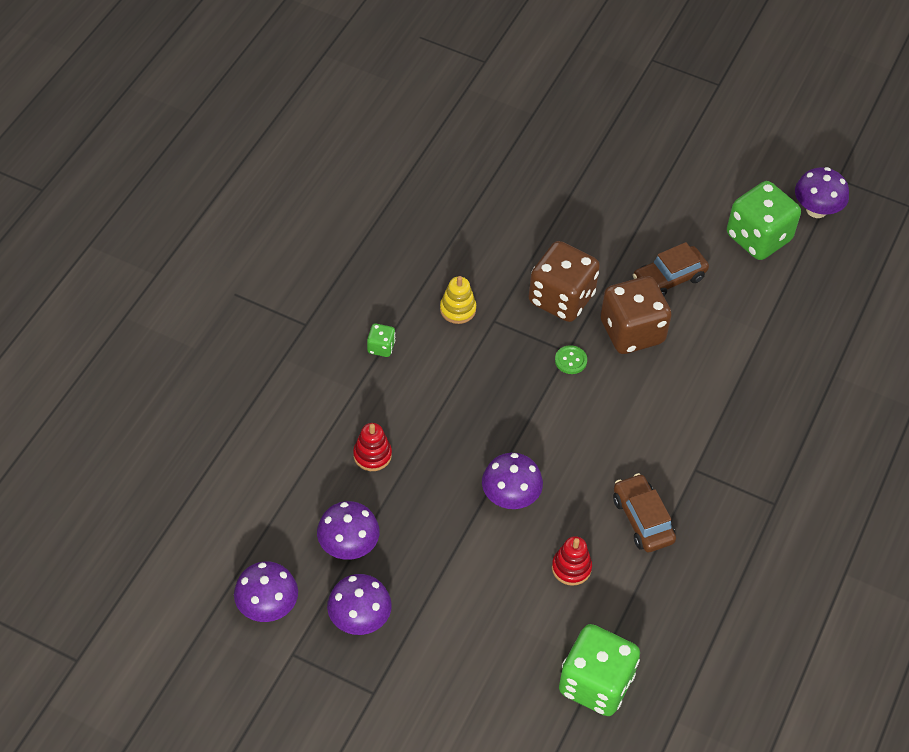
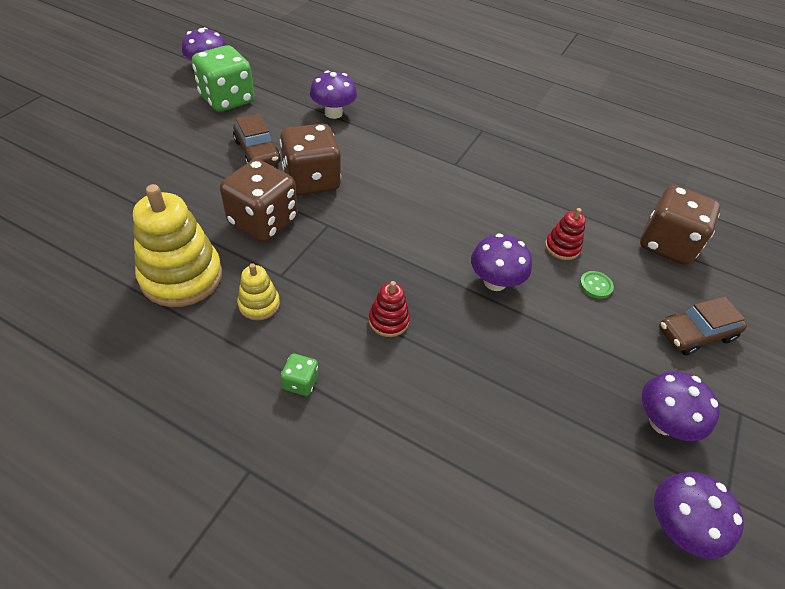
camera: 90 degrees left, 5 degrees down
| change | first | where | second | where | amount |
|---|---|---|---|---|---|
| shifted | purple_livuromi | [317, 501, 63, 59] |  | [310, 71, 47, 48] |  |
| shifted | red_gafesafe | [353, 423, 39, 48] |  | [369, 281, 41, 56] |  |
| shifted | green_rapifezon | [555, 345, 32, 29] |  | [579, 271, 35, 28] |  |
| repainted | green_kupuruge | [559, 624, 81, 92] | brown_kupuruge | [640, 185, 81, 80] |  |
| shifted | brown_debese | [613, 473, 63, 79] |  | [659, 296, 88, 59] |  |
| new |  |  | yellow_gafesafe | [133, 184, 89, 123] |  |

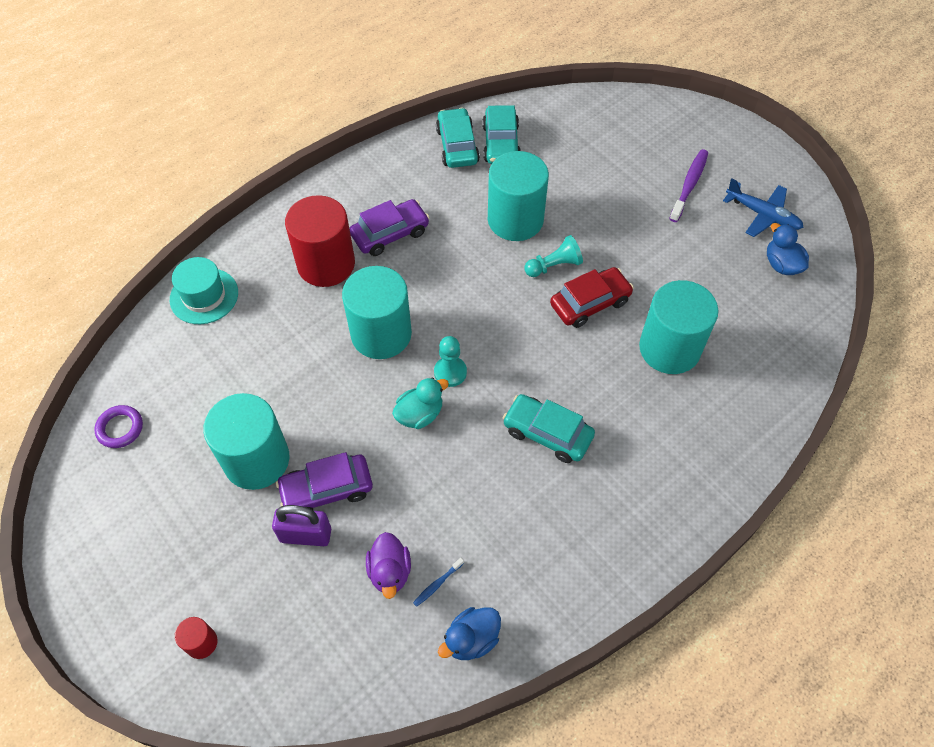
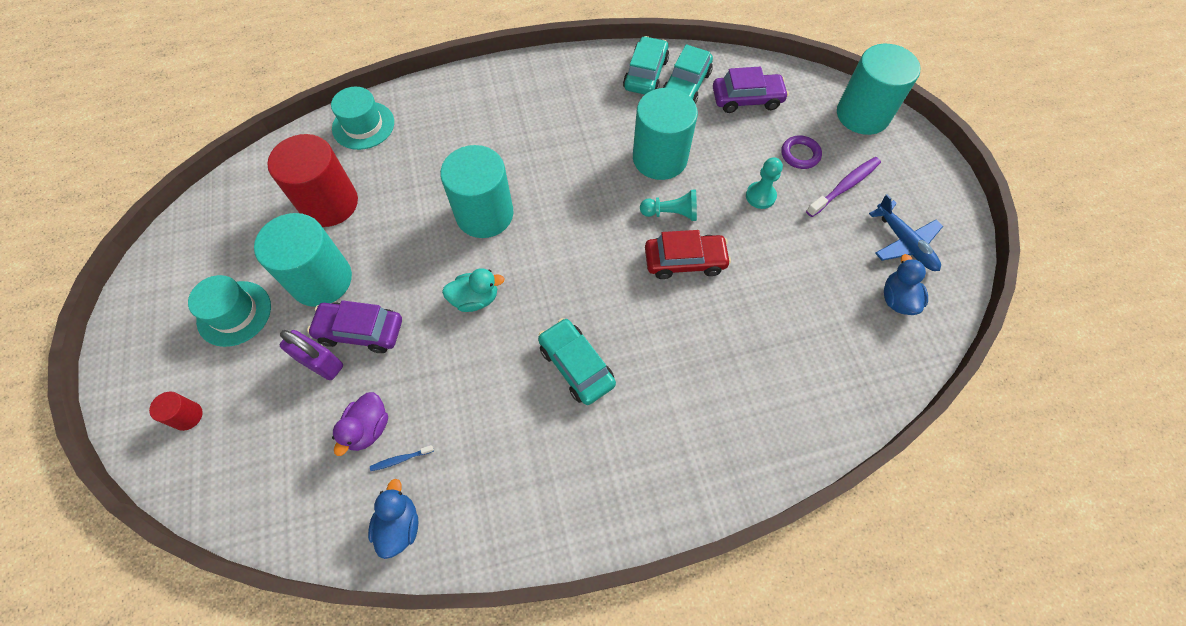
camera: 25 degrees right, 5 degrees up
| change | first | where | second | where | amount |
|---|---|---|---|---|---|
| shifted | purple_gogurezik | [95, 405, 48, 43] |  | [781, 135, 41, 34] |  |
| shifted | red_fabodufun | [285, 195, 70, 92] |  | [267, 134, 91, 93] |  |
| shifted | purple_debese | [350, 199, 80, 57] |  | [713, 67, 76, 46] |  |
| shifted | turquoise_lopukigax | [434, 336, 33, 51] |  | [746, 157, 37, 52] |  |
| rotated | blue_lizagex | [438, 607, 63, 53] |  | [368, 479, 50, 80] | 105 degrees clockwise |
| shifted | turquoise_fabodufun | [639, 280, 80, 94] |  | [837, 44, 83, 91] |  |
| new |  |  | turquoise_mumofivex | [188, 275, 83, 72] |  |

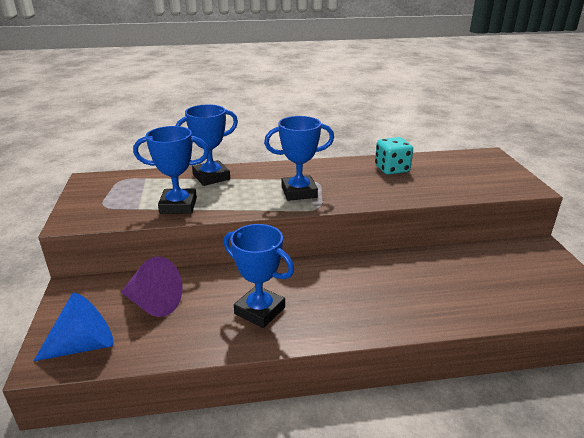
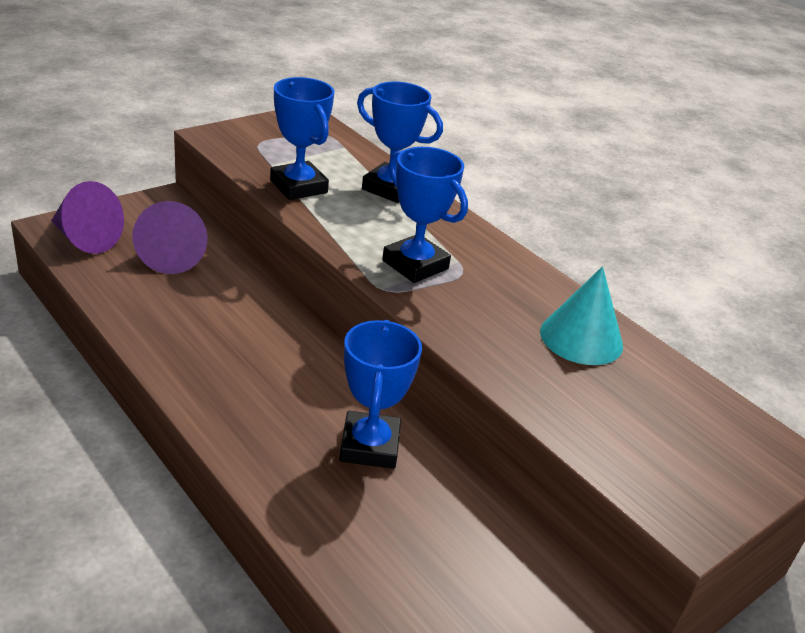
camera: 55 degrees right, 5 degrees up
| change | first | where | second | where | amount |
|---|---|---|---|---|---|
| repainted | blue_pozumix | [34, 293, 79, 68] | purple_pozumix | [51, 181, 73, 73] |  |
| shifted | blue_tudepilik | [224, 224, 70, 104] |  | [339, 320, 83, 149] |  |
| swapped | turquoise_kupuruge | [375, 137, 38, 38] | turquoise_pozumix | [540, 266, 83, 99] |  |

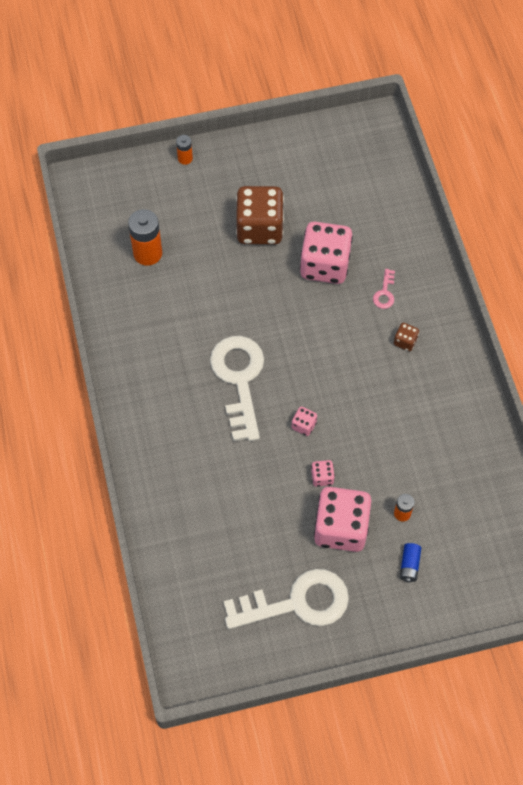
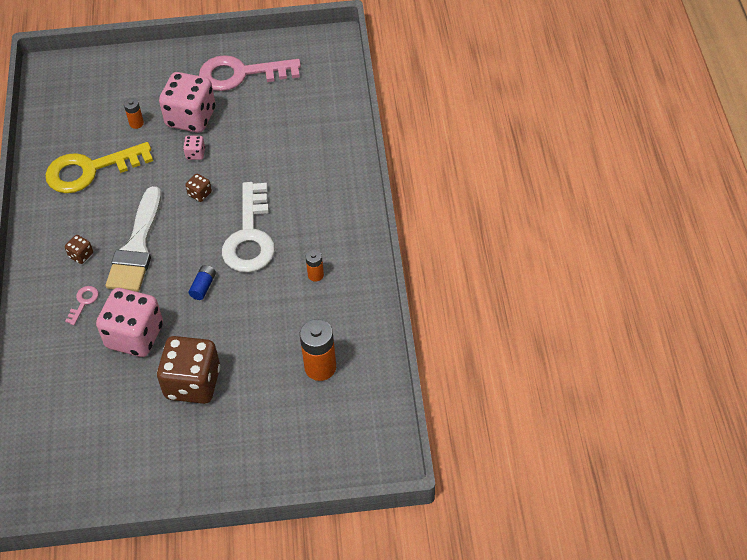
camera: 170 degrees left, 10 degrees down
| change | first | where | second | where | amount |
|---|---|---|---|---|---|
| shifted | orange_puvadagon | [176, 135, 17, 30] |  | [305, 250, 19, 32] |  |
| repainted | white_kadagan | [224, 569, 125, 60] | pink_kadagan | [199, 55, 102, 36] |  |
| repainted | pink_kupuruge | [292, 407, 25, 29] | brown_kupuruge | [185, 174, 27, 28] |  |
| shifted | blue_puvadagon | [400, 543, 21, 40] |  | [188, 265, 28, 35] |  |
| new |  |  | yellow_kadagan | [45, 142, 108, 51] |  |
| new |  |  | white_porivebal | [106, 186, 55, 106] |  |

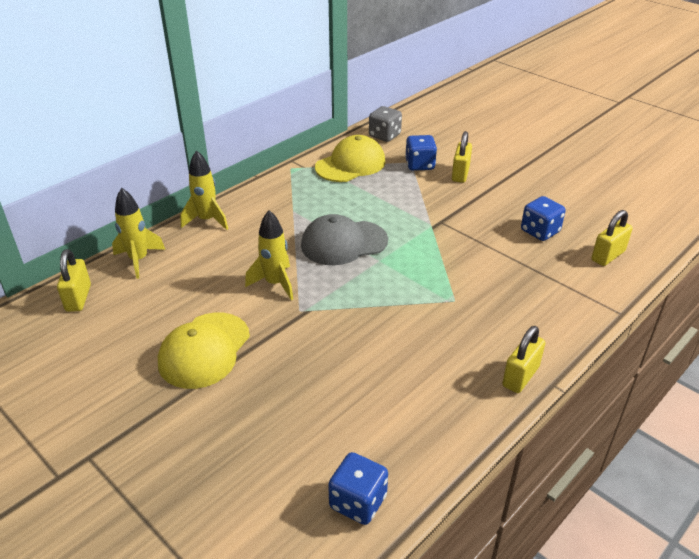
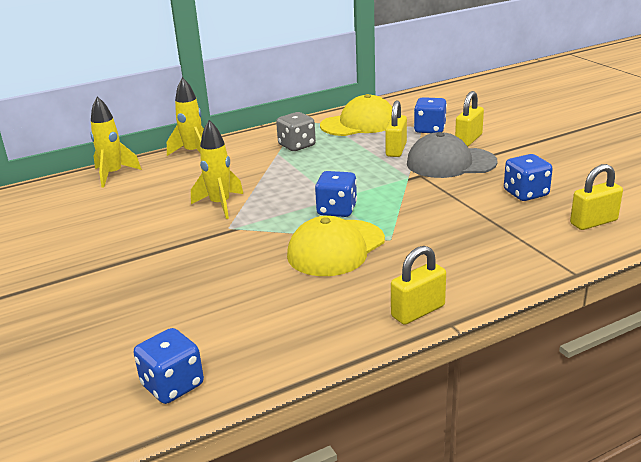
camera: 20 degrees right, 10 degrees down
| change | first | where | second | where | amount |
|---|---|---|---|---|---|
| shifted | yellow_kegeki | [57, 249, 34, 63] |  | [385, 100, 22, 57] |  |
| shifted | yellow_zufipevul | [158, 313, 92, 76] |  | [287, 216, 98, 60] |  |
| shifted | grey_zufipevul | [301, 214, 87, 51] |  | [407, 132, 91, 46] |  |
| shifted | grey_kupuruge | [369, 106, 33, 36] |  | [276, 112, 40, 39] |  |
| new |  |  | blue_kupuruge | [315, 171, 42, 46] |  |

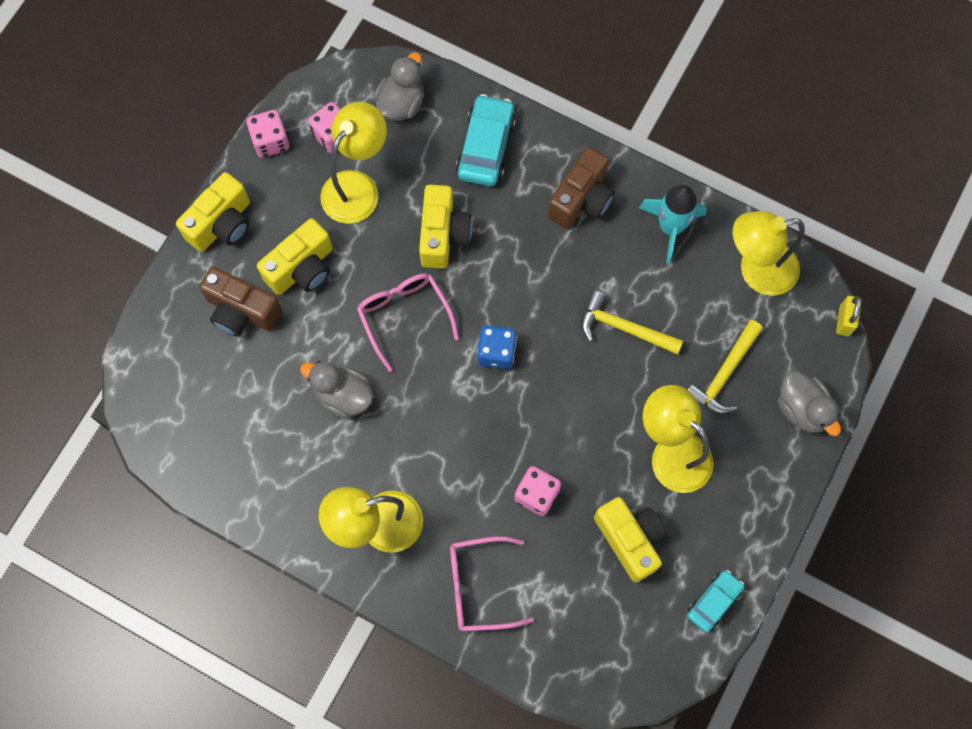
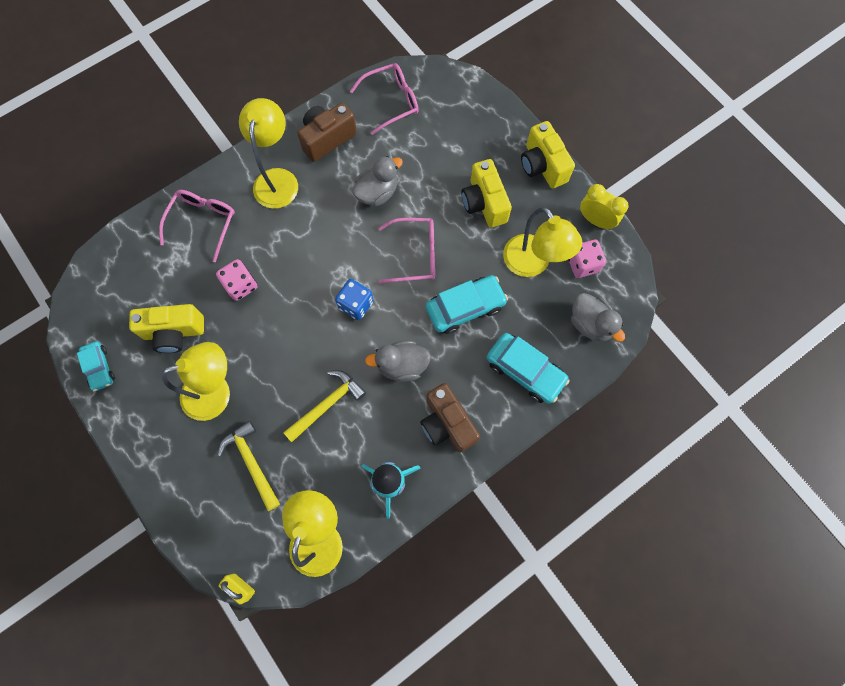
camera: 115 degrees right, 0 degrees up
| change | first | where | second | where | amount |
|---|---|---|---|---|---|
| shifted | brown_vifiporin | [199, 267, 83, 70] |  | [297, 103, 60, 59] |  |
| swapped | pink_kupuruge | [246, 110, 43, 48] | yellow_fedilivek | [580, 184, 49, 46] |  |
| swapped | yellow_vifiporin | [419, 185, 53, 84] | turquoise_debese | [426, 275, 82, 59] |  |
| shifted | grey_lizagex | [778, 370, 63, 66] |  | [365, 341, 66, 41] |  |
| new |  |  | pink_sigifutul | [350, 63, 69, 72] |  |

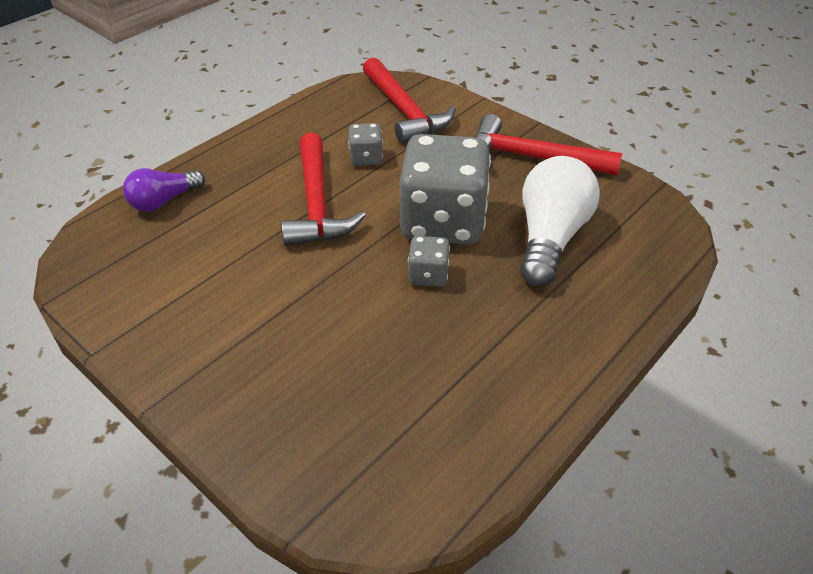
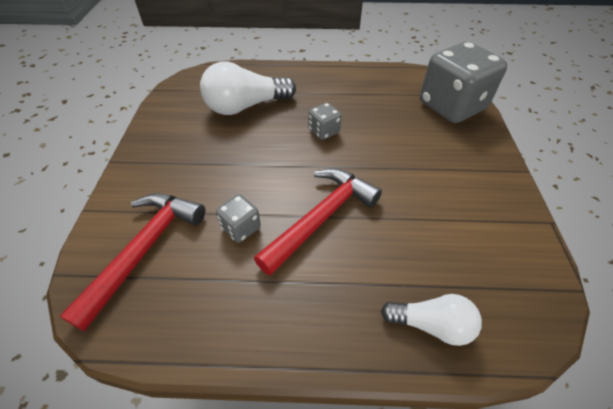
camera: 130 degrees left, 5 degrees up
| change | first | where | second | where | amount |
|---|---|---|---|---|---|
| repainted | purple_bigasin | [123, 168, 82, 44] | white_bigasin | [381, 294, 101, 52] |  |
| shifted | grey_kupuruge | [400, 134, 91, 110] |  | [420, 42, 87, 81] |  |
| gone | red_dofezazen | [475, 114, 147, 62] |  |  |  |

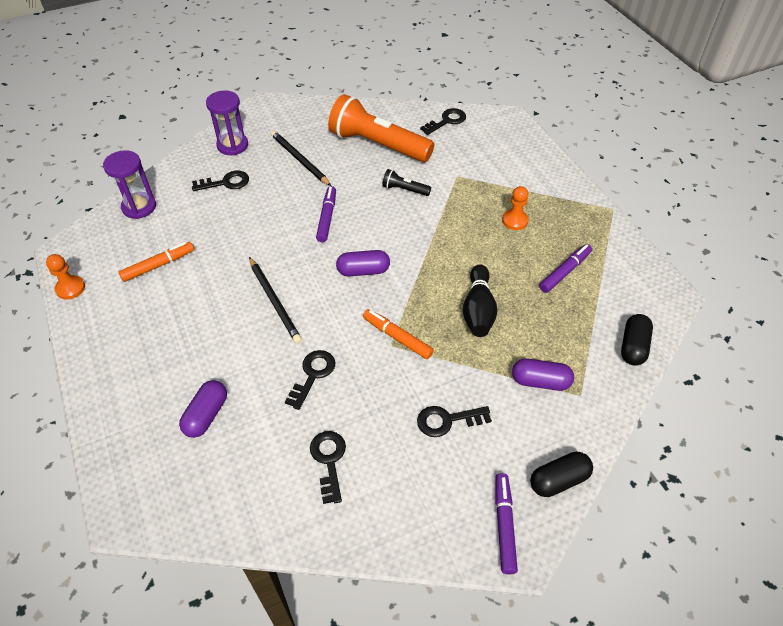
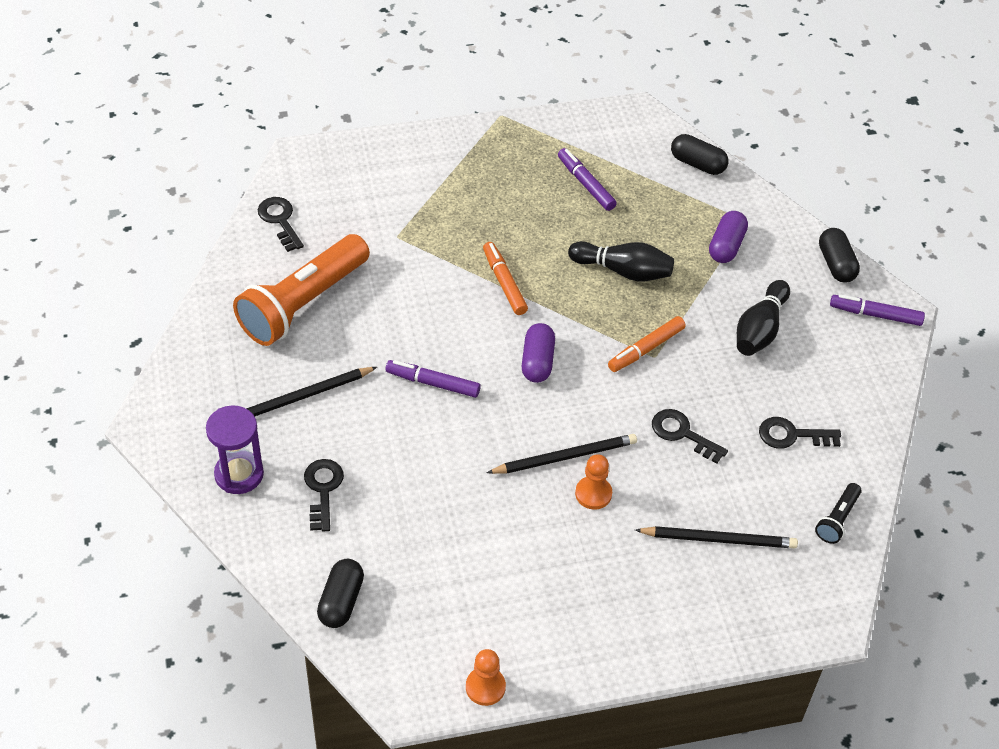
camera: 80 degrees left, 0 degrees up
| change | first | where | second | where | amount |
|---|---|---|---|---|---|
| swapped | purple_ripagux | [103, 150, 53, 69] | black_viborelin | [317, 559, 47, 69] |  |
| shifted | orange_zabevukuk | [119, 242, 75, 40] |  | [483, 242, 45, 73] |  |
| swapped | purple_viborelin | [179, 380, 48, 58] | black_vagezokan | [635, 526, 163, 22] |  |
| shifted | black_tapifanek | [382, 169, 49, 27] |  | [815, 483, 47, 61] |  |
| swapped | black_kadagan | [417, 406, 75, 31] | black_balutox | [737, 280, 53, 76] |  |
| shifted | orange_lopukigax | [502, 186, 27, 44] |  | [575, 454, 37, 56] |  |

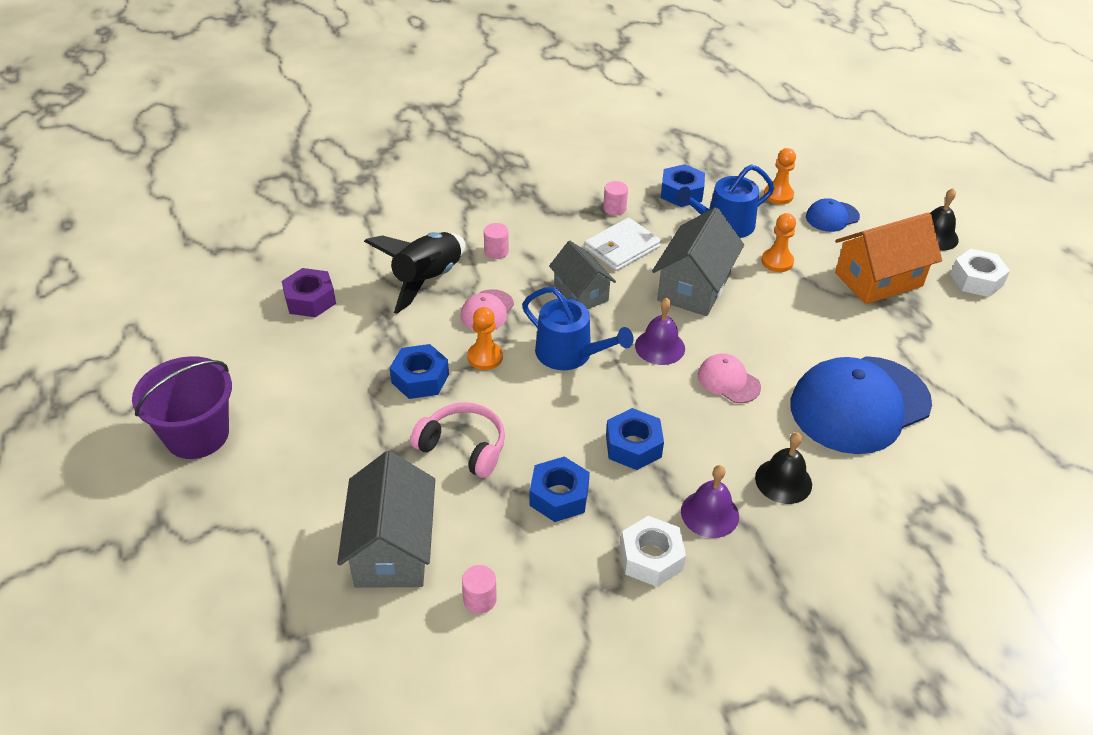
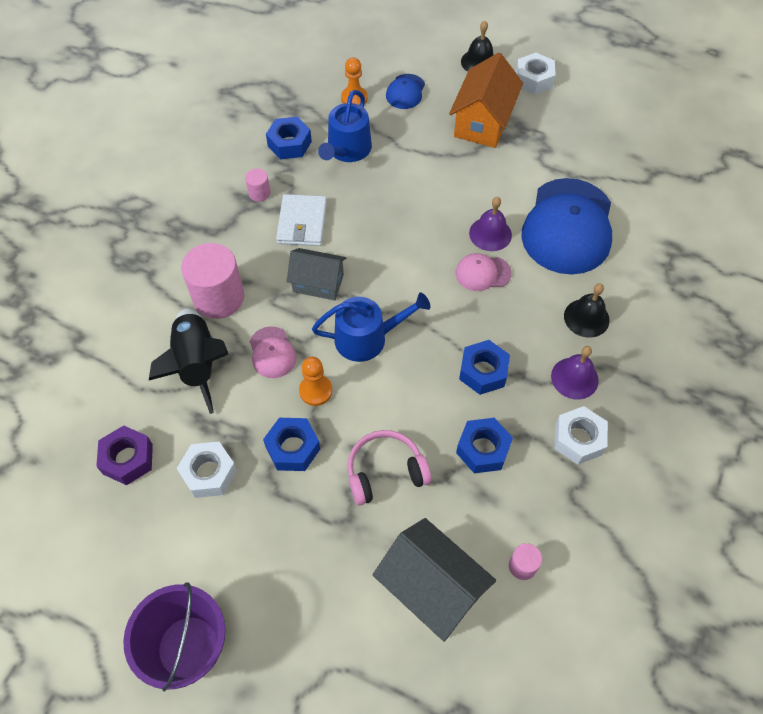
camera: 45 degrees left, 15 degrees up
| change | first | where | second | where | amount |
|---|---|---|---|---|---|
| scaled | pink_fabodufun | [484, 223, 25, 36] |  | [181, 243, 63, 76] | x2.16 |
| shifted | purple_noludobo | [635, 298, 50, 67] |  | [469, 197, 43, 54] |  |
| gone | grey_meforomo | [652, 207, 92, 109] |  |  |  |
| gone | orange_lopukigax | [761, 213, 35, 59] |  |  |  |
| new |  |  | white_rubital | [177, 442, 60, 56] |  |

